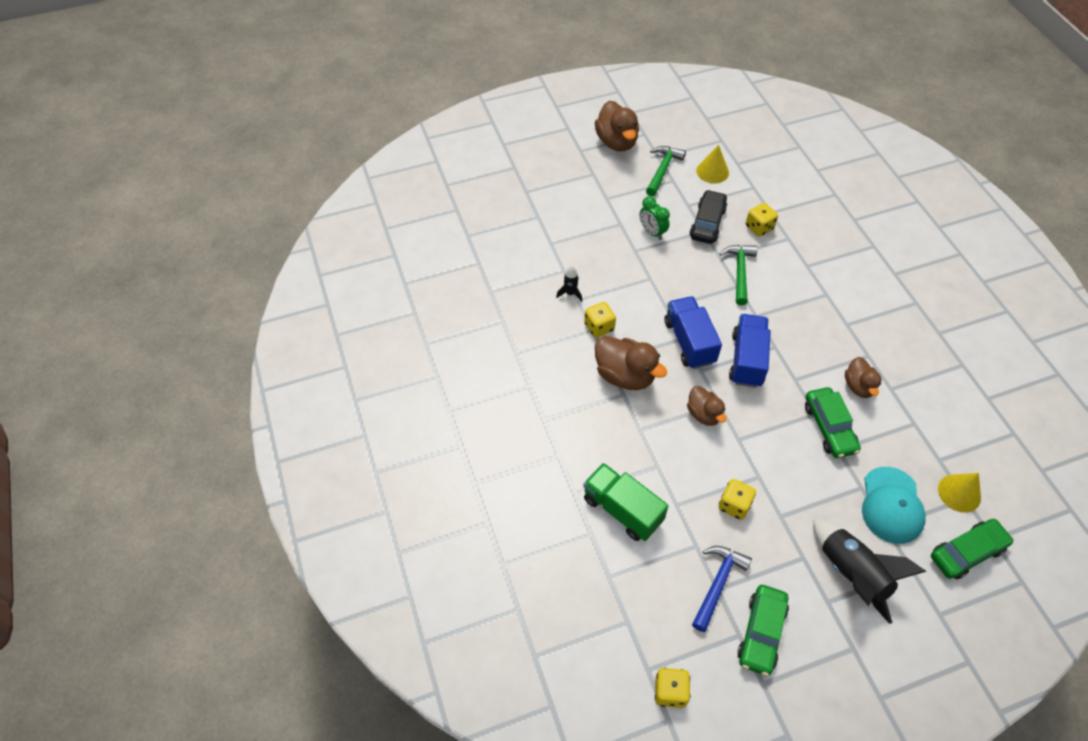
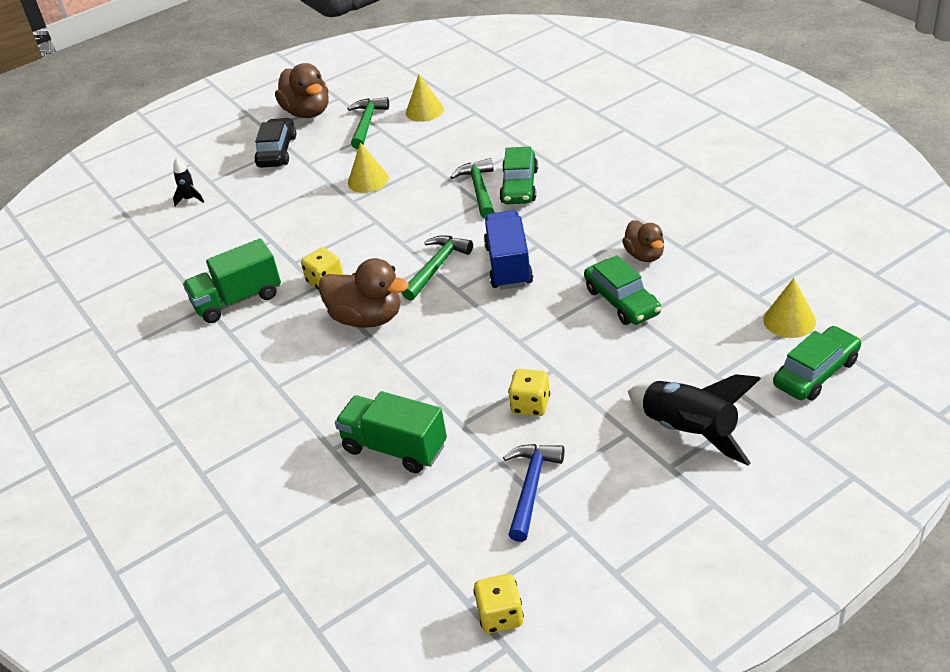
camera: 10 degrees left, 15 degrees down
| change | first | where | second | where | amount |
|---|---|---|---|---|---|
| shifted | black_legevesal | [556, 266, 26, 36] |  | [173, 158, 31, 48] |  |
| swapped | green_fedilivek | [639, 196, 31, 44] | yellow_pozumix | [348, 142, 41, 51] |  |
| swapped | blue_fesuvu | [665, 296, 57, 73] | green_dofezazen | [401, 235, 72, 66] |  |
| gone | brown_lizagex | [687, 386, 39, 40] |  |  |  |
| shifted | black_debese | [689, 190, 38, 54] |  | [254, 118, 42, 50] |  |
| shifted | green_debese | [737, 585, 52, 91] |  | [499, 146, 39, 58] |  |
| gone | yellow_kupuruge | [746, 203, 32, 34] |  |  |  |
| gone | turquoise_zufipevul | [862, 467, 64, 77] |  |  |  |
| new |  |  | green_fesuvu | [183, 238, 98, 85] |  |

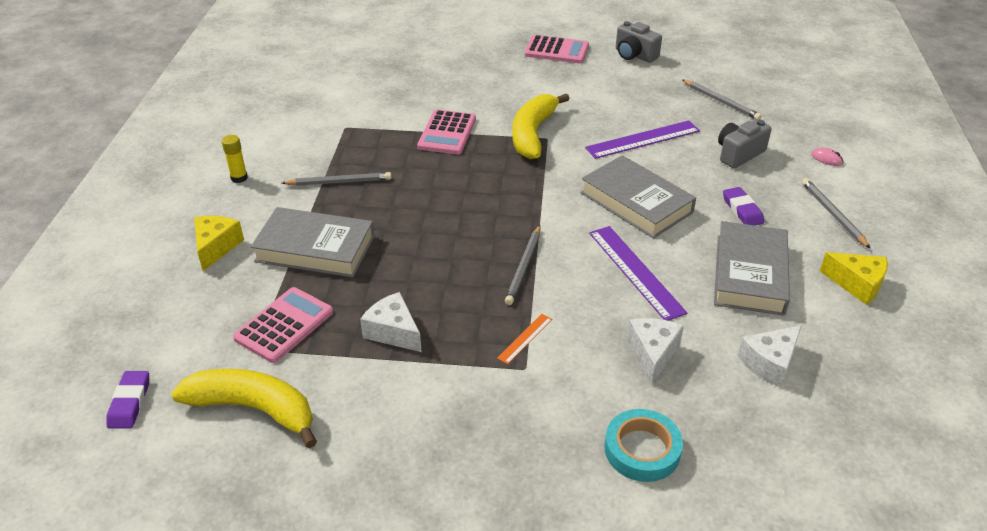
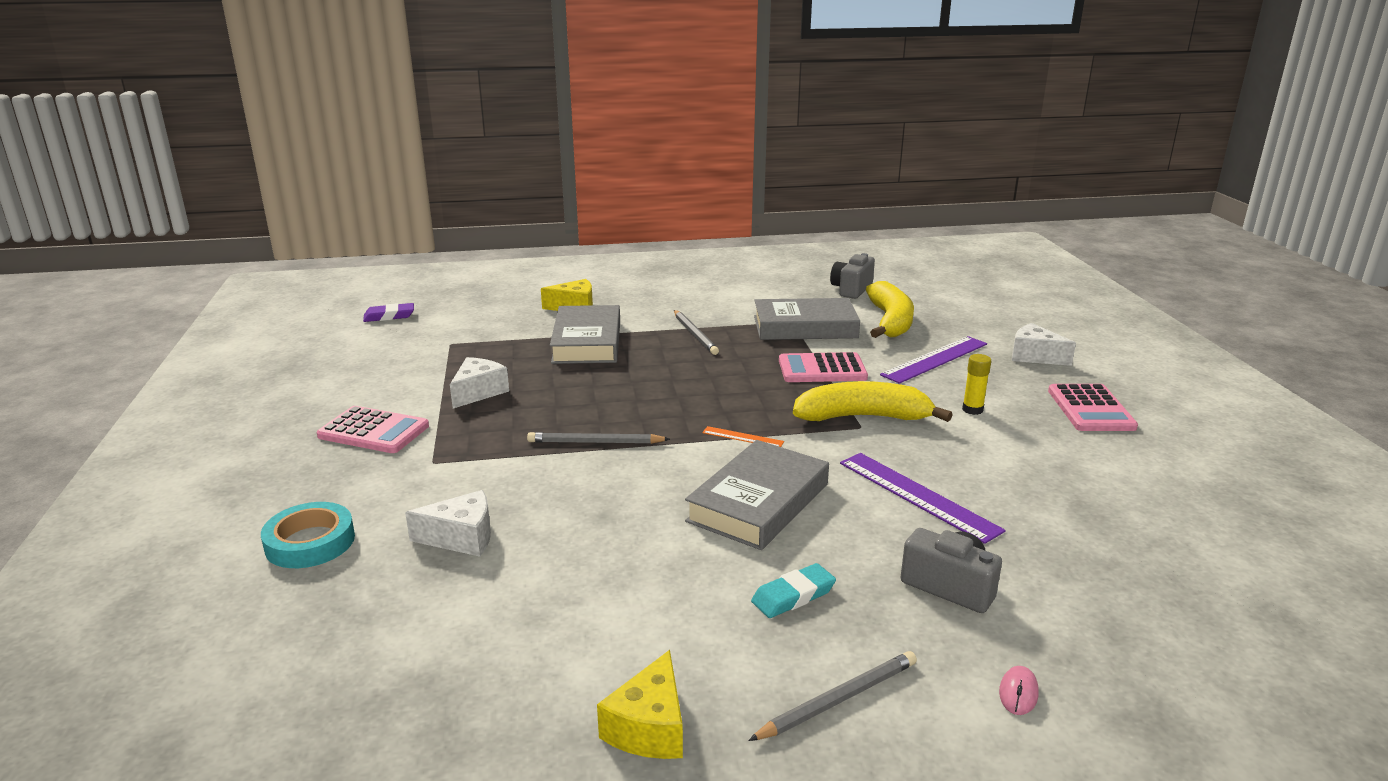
camera: 75 degrees right, 15 degrees down
| change | first | where | second | where | amount |
|---|---|---|---|---|---|
| shifted | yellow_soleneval | [171, 369, 146, 79] |  | [866, 281, 48, 57] |  |
| shifted | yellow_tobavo | [222, 135, 26, 48] |  | [962, 354, 29, 61] |  |
| shifted | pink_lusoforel | [233, 287, 100, 76] |  | [317, 406, 112, 47] |  |
| shifted | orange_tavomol | [497, 314, 55, 50] |  | [702, 426, 82, 21] |  |
| shifted | purple_tavomol | [589, 226, 98, 95] |  | [880, 336, 107, 48] |  |
| shifted | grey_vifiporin | [616, 21, 46, 42] |  | [830, 253, 45, 46] |  |
| gone | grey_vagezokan | [682, 80, 79, 40] |  |  |  |
| shifted | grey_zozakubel | [714, 221, 76, 95] |  | [754, 298, 106, 42] |  |
| repainted | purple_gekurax | [723, 187, 41, 38] | turquoise_gekurax | [751, 563, 85, 55] |  |
| shifted | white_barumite | [738, 325, 64, 63] |  | [1012, 323, 64, 43] |  |

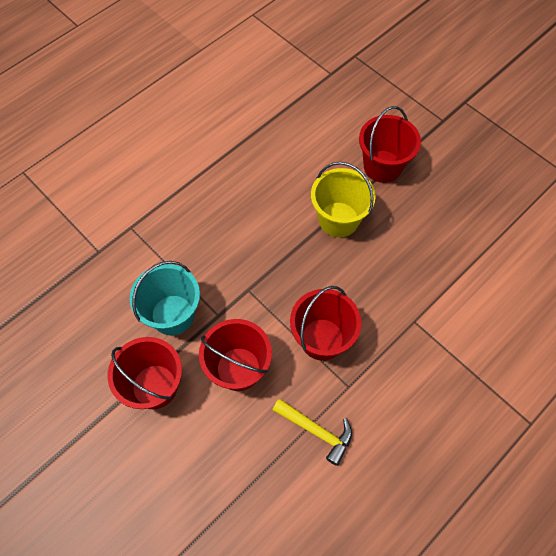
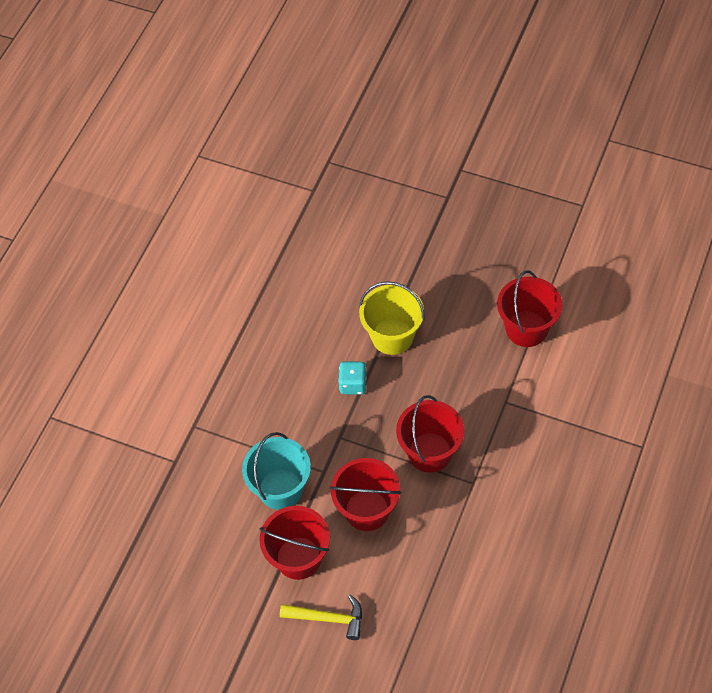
camera: 20 degrees left, 5 degrees down
| change | first | where | second | where | amount |
|---|---|---|---|---|---|
| shifted | yellow_dofezazen | [272, 399, 80, 67] |  | [280, 595, 82, 45] |  |
| shifted | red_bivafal | [359, 106, 62, 77] |  | [497, 271, 66, 76] |  |
| new |  |  | turquoise_kupuruge | [338, 361, 29, 34] |  |

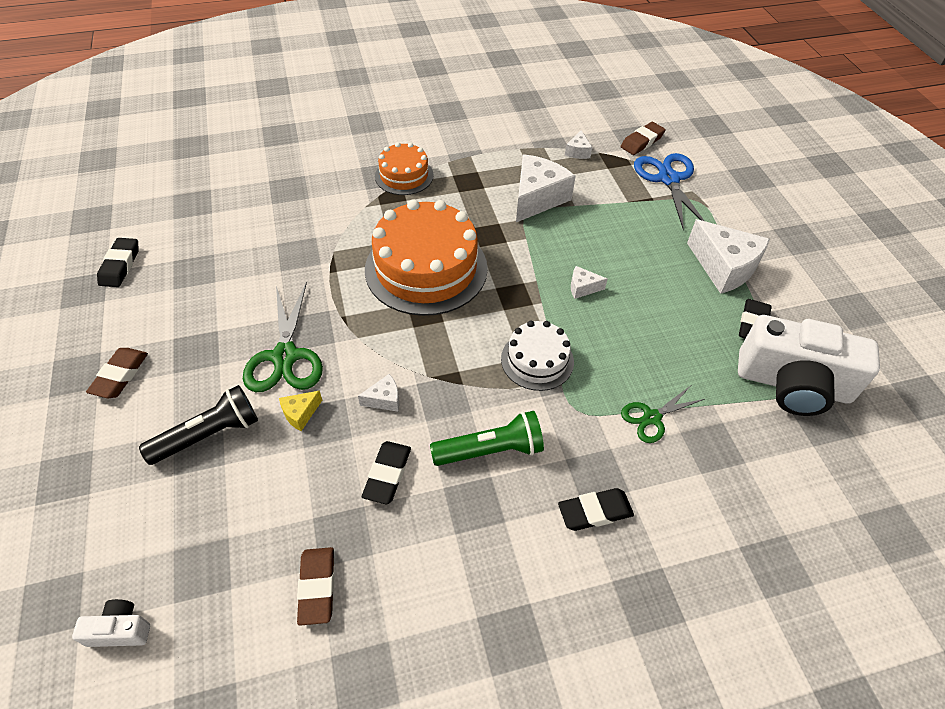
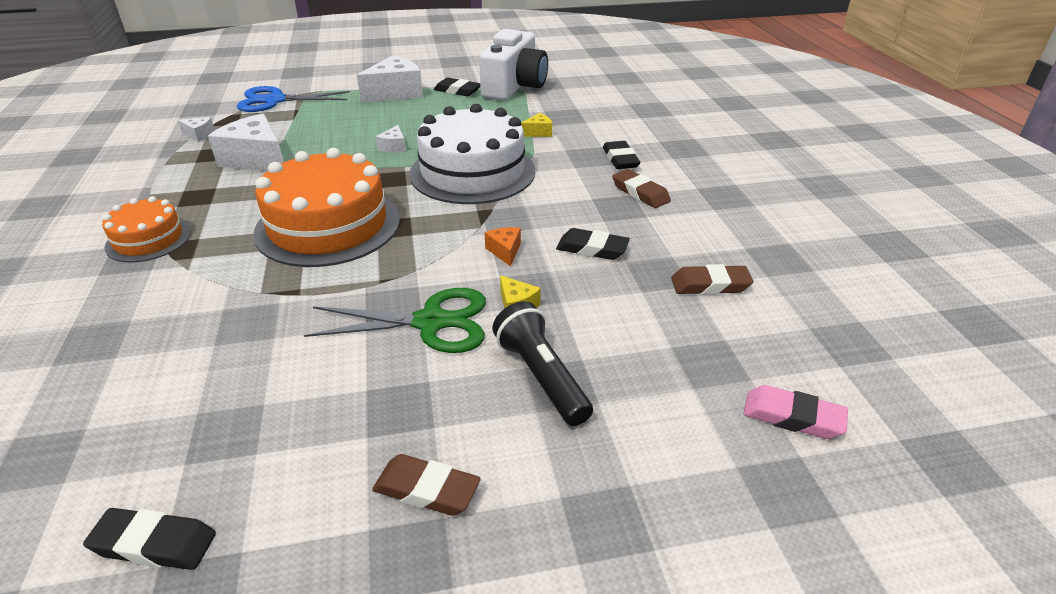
camera: 85 degrees left, 15 degrees down
| change | first | where | second | where | amount |
|---|---|---|---|---|---|
| swapped | white_vifiporin | [72, 599, 78, 48] | pink_gekurax | [743, 385, 105, 54] |  |
| repainted | white_barumite | [358, 374, 41, 37] | orange_barumite | [485, 227, 36, 40] |  |
| gone | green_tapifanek | [430, 411, 114, 55] |  |  |  |
| scaled | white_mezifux | [501, 321, 73, 70] |  | [409, 104, 126, 100] | x1.86 |
| shifted | brown_gekurax | [620, 122, 46, 33] |  | [612, 169, 59, 39] |  |
| swapped | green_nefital | [621, 386, 84, 57] | yellow_barumite | [521, 113, 31, 24] |  |

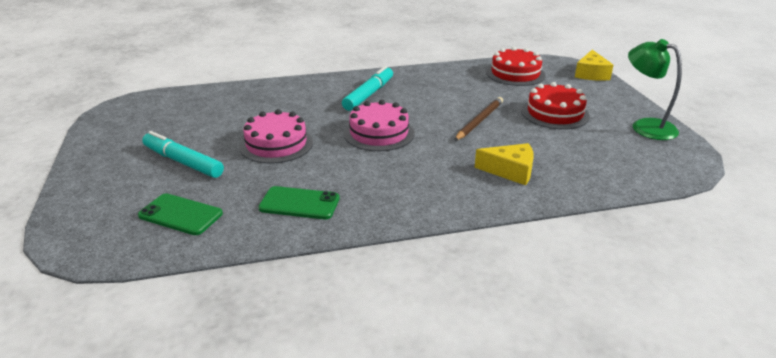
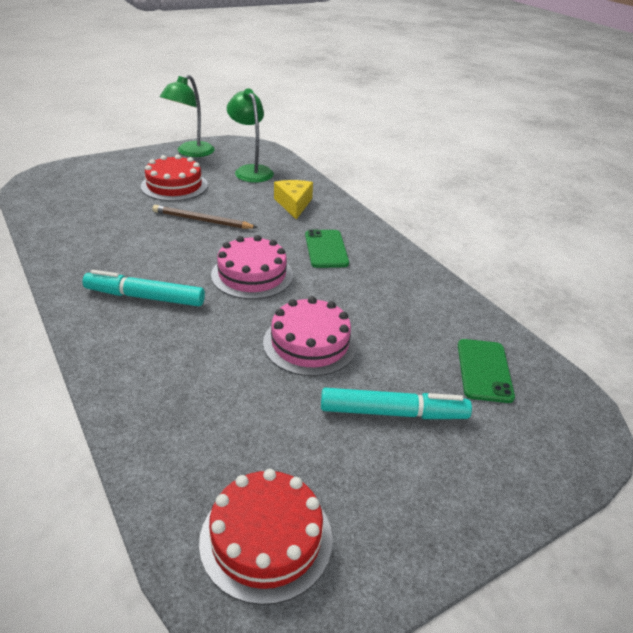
camera: 110 degrees left, 5 degrees up
| change | first | where | second | where | amount |
|---|---|---|---|---|---|
| rotated | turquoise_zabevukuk | [142, 131, 82, 47] |  | [321, 388, 151, 31] | 105 degrees counterclockwise |
| shifted | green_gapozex | [259, 186, 81, 33] |  | [305, 230, 44, 38] |  |
| shifted | red_mezifux | [486, 47, 59, 39] |  | [199, 469, 134, 136] |  |
| gone | yellow_barumite | [575, 50, 38, 31] |  |  |  |
| new |  |  | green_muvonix | [227, 88, 47, 95] |  |

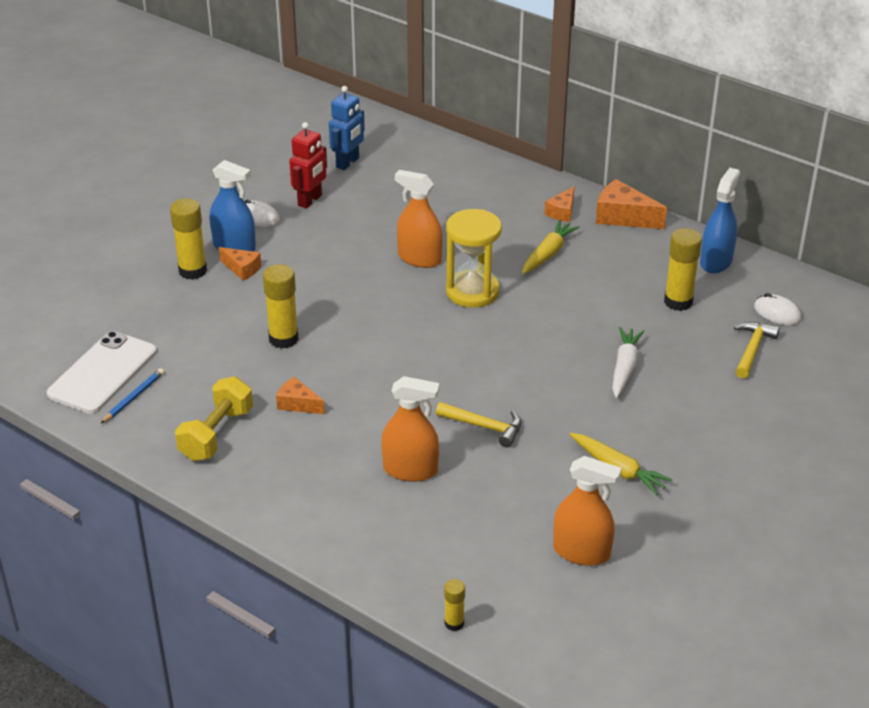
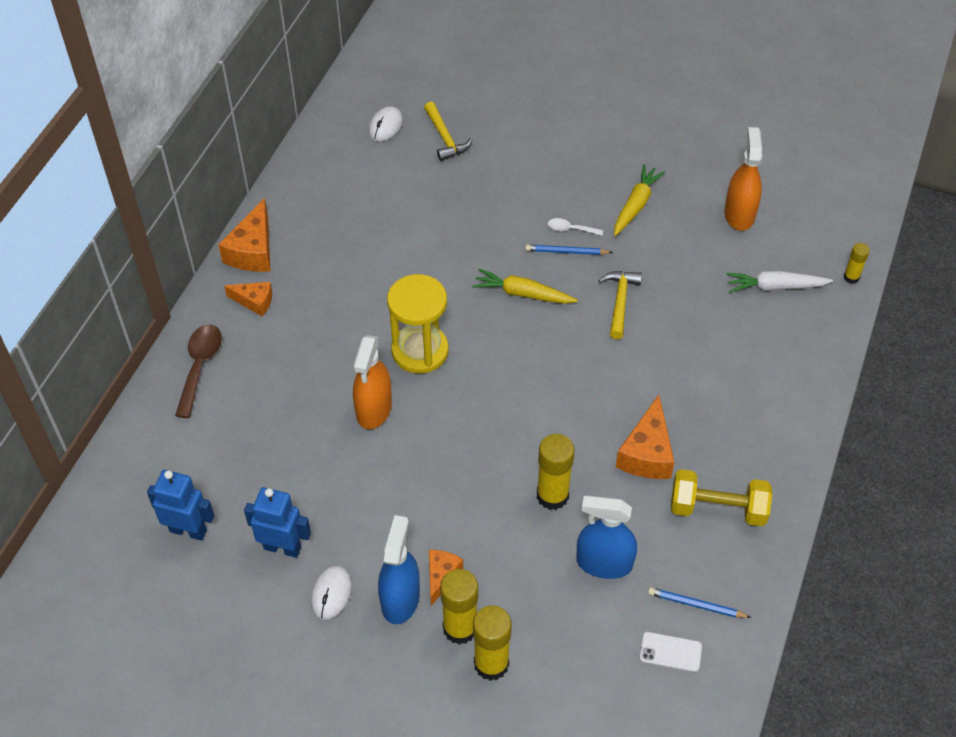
camera: 105 degrees left, 15 degrees up
| change | first | where | second | where | amount |
|---|---|---|---|---|---|
| scaled | white_gapozex | [47, 331, 110, 83] |  | [640, 632, 62, 40] | x0.46 |
| scaled | orange_barumite | [276, 377, 49, 37] |  | [616, 395, 59, 84] | x1.64 |
| repainted | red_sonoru | [289, 122, 38, 87] | blue_sonoru | [244, 487, 67, 71] |  |
| gone | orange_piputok | [381, 376, 59, 106] |  |  |  |
| shifted | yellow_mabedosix | [522, 220, 58, 54] |  | [472, 269, 106, 35] |  |
| shifted | white_mabedosix | [612, 327, 33, 71] |  | [726, 271, 107, 22] |  |
| shifted | yellow_tobavo | [664, 228, 38, 83] |  | [473, 606, 39, 75] |  |
| shifted | blue_piputok | [700, 168, 40, 106] |  | [576, 495, 61, 84] |  |
| rotated | yellow_dofezazen | [734, 322, 46, 57] |  | [424, 102, 49, 59] | 120 degrees counterclockwise |
| new |  |  | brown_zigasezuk | [175, 324, 47, 94] |  |
| new |  |  | blue_vagezokan | [525, 245, 88, 10] |  |
| new |  |  | white_zigasezuk | [548, 218, 55, 18] |  |

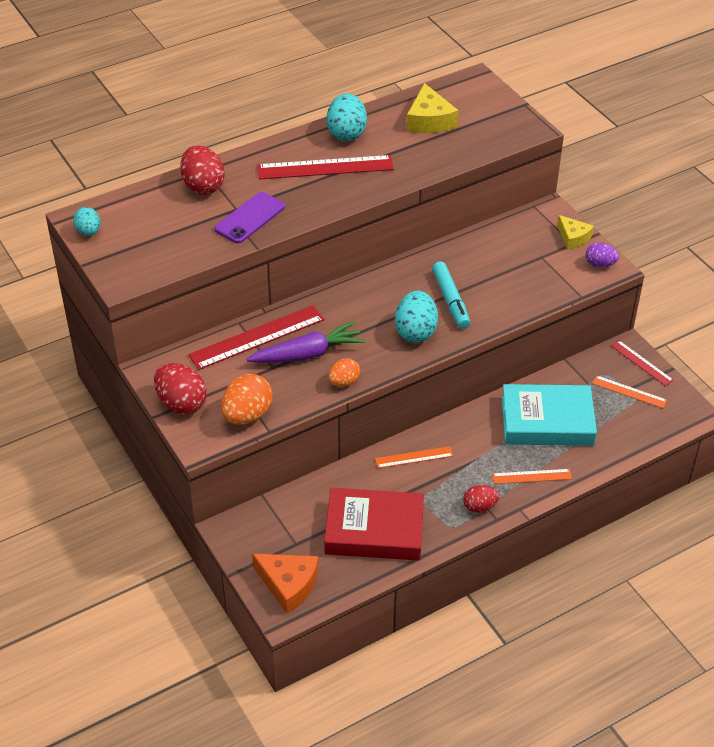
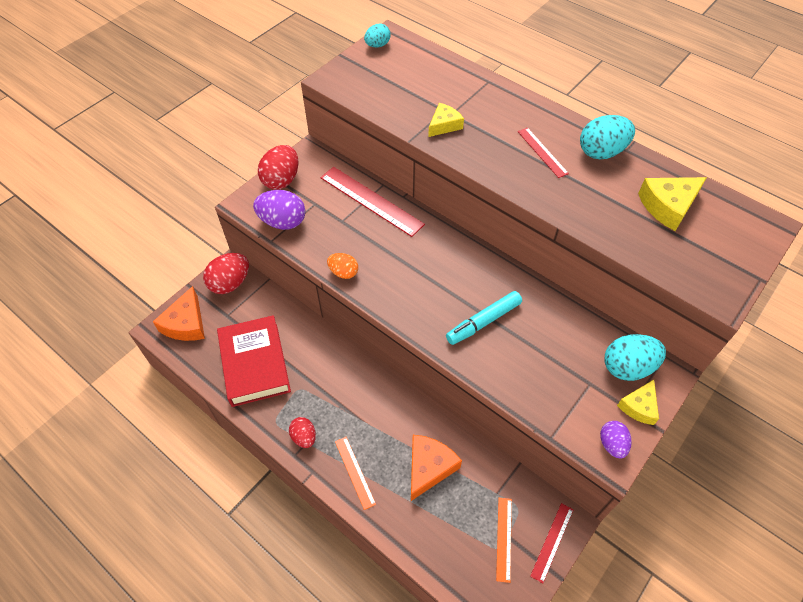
camera: 70 degrees right, 10 degrees up
| change | first | where | second | where | amount |
|---|---|---|---|---|---|
| shifted | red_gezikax | [180, 145, 45, 50] |  | [203, 253, 46, 41] |  |
| swapped | purple_gapozex | [214, 192, 71, 51] | yellow_barumite | [428, 103, 36, 34] |  |
| repainted | orange_gezikax | [221, 374, 52, 51] | purple_gezikax | [253, 190, 52, 40] |  |
| gone | purple_mabedosix | [246, 321, 119, 42] |  |  |  |
| scaled | red_tavomol | [257, 155, 137, 24] |  | [518, 128, 51, 50] | x0.55 |
| gone | orange_tavomol | [375, 446, 78, 22] |  |  |  |
| shifted | turquoise_gezikax | [395, 290, 43, 53] |  | [604, 334, 62, 47] |  |
| swapped | turquoise_zozakubel | [502, 384, 95, 62] | orange_barumite | [411, 435, 51, 66] |  |

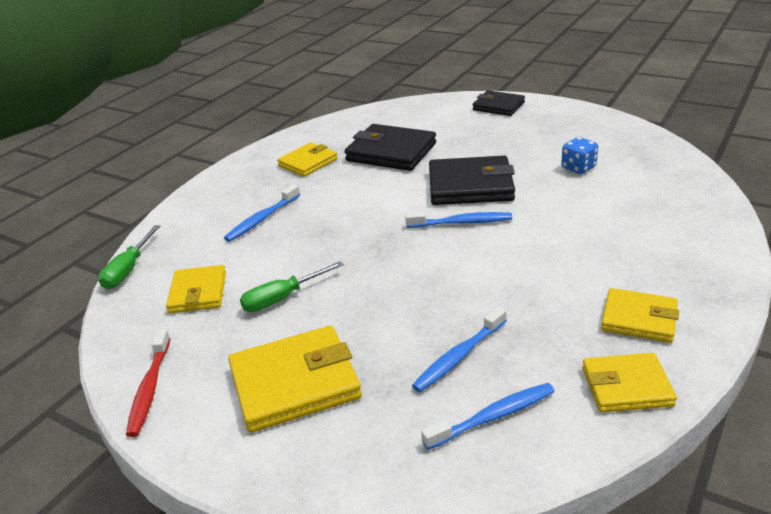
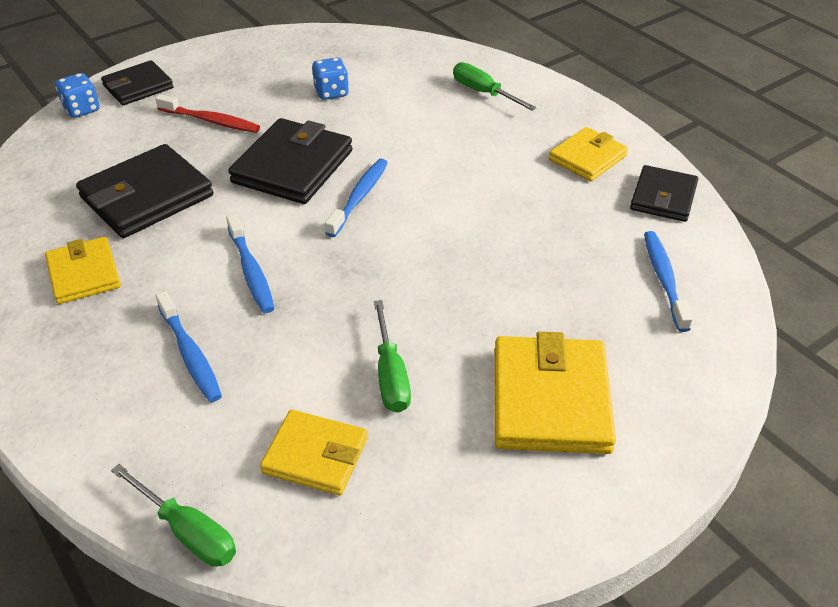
camera: 70 degrees left, 10 degrees up
| change | first | where | second | where | amount |
|---|---|---|---|---|---|
| shifted | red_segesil | [126, 328, 45, 109] |  | [155, 94, 105, 39] |  |
| shifted | blue_segesil | [412, 307, 95, 85] |  | [226, 214, 48, 99] |  |
| repainted | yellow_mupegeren | [582, 353, 95, 59] | black_mupegeren | [630, 165, 68, 57] |  |
| new |  |  | blue_kupuruge | [55, 73, 45, 45] |  |
| new |  |  | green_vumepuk | [453, 62, 84, 49] |  |

